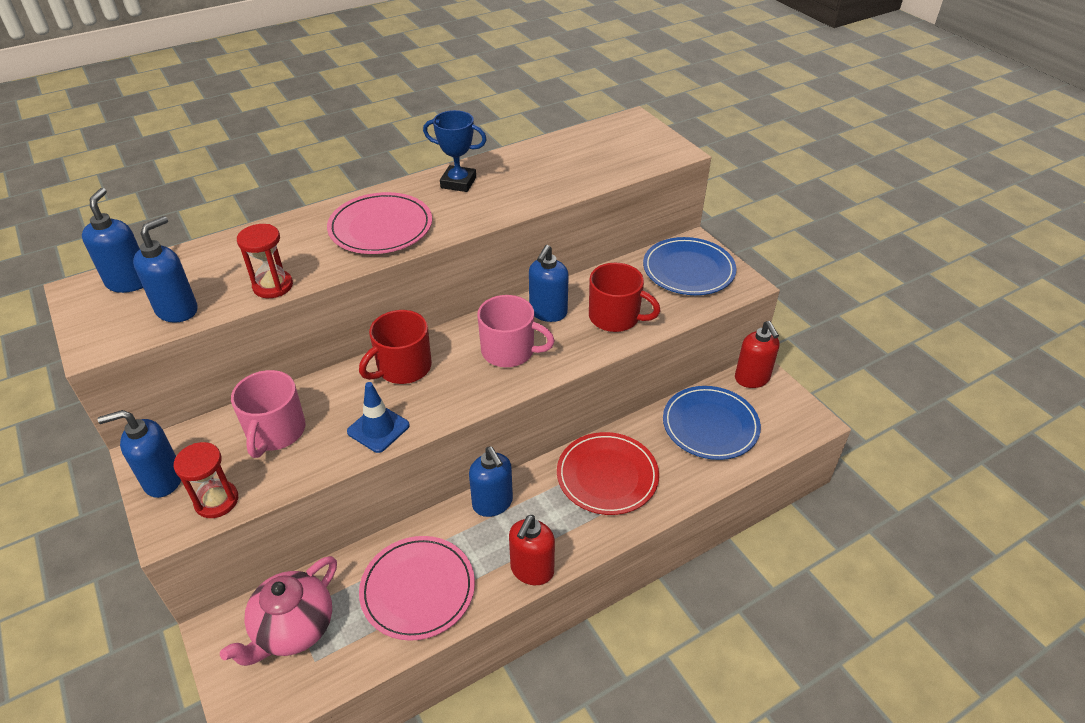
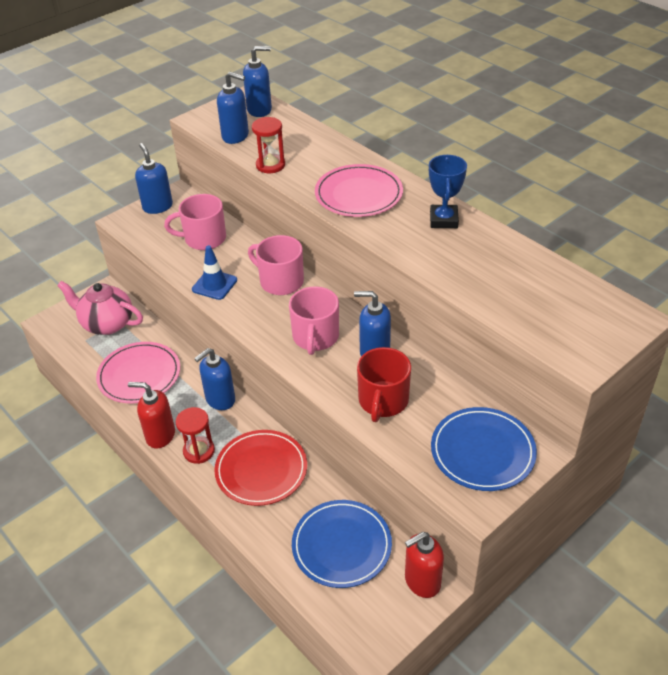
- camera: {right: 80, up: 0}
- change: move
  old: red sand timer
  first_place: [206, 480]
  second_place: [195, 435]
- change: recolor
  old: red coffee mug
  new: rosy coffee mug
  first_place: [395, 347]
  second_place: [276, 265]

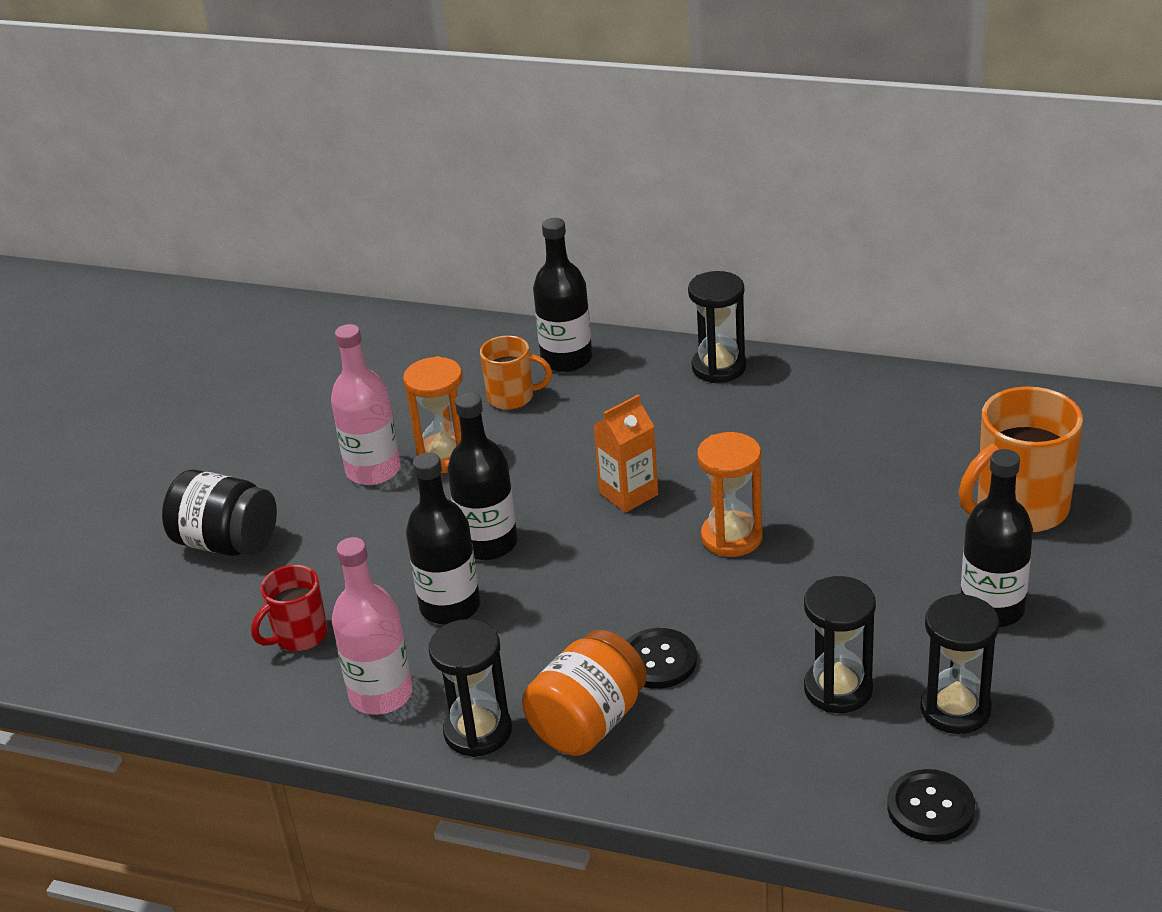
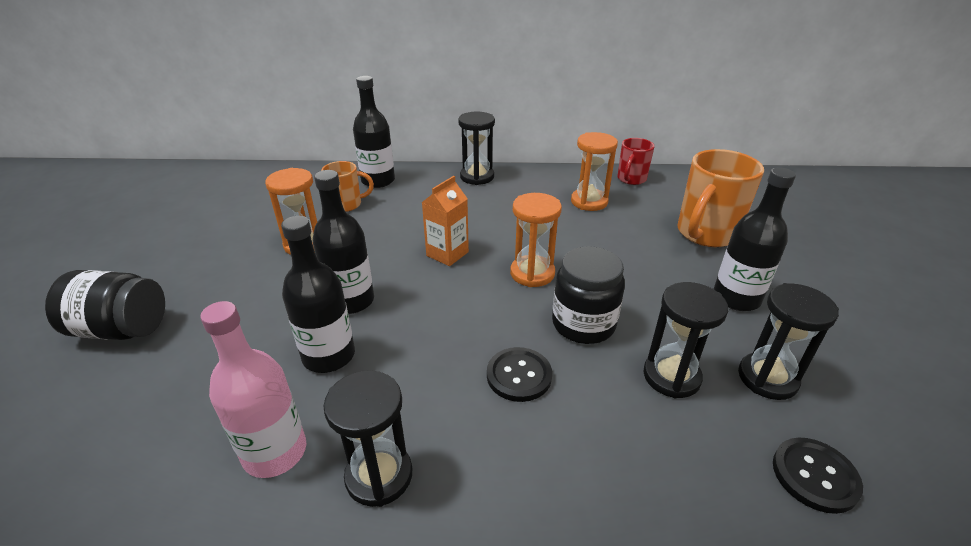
- camera: {right: -20, up: 0}
- change: delete
  old: rosy bottle
  first_place: [365, 404]
- change: delete
  old: orange jam jar
  first_place: [584, 693]
- change: insert
  new: jet-black jam jar
  second_place: [588, 295]
- change: insert
  new: orange sand timer
  second_place: [594, 171]
- change: move
  old: red coffee mug
  first_place: [289, 608]
  second_place: [636, 161]

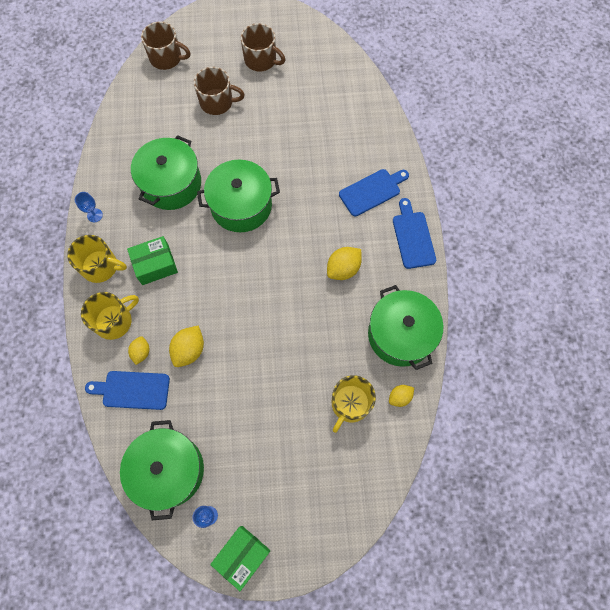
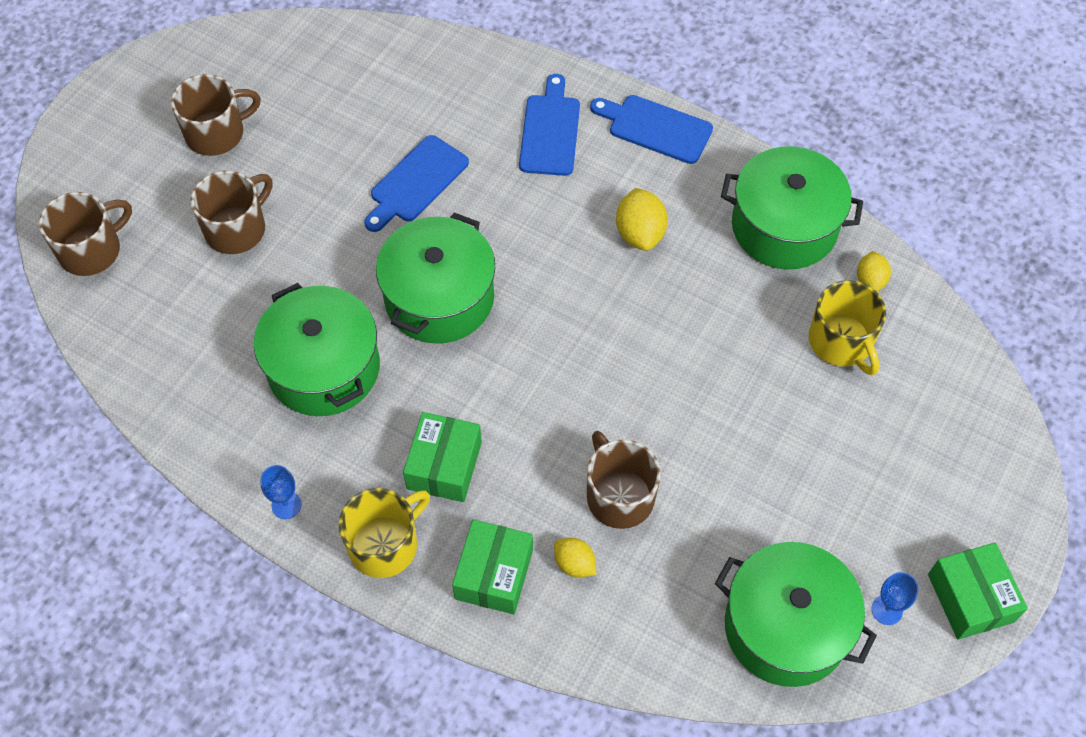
- camera: {right: -55, up: -10}
- change: move
  old: cobalt chopping board
  first_place: [127, 390]
  second_place: [416, 183]
- change: replace
  old: bright yellow coffee mug
  new: green parcel
  first_place: [110, 316]
  second_place: [492, 566]
- change: replace
  old: bright yellow citrus fruit
  new: russet coffee mug
  first_place: [186, 346]
  second_place: [624, 480]

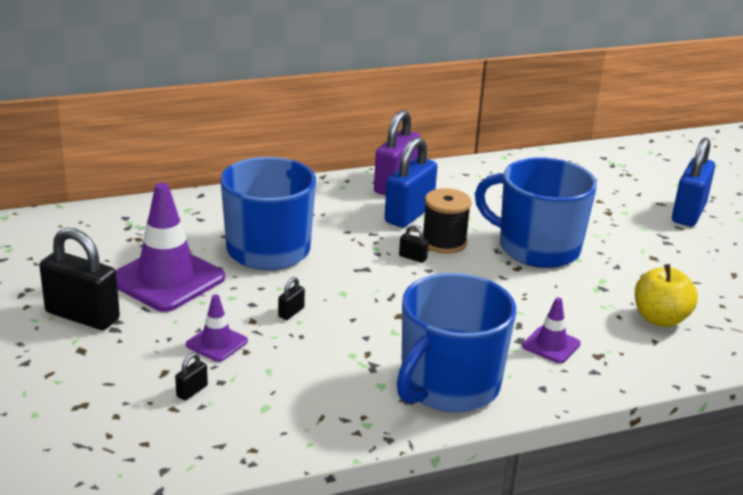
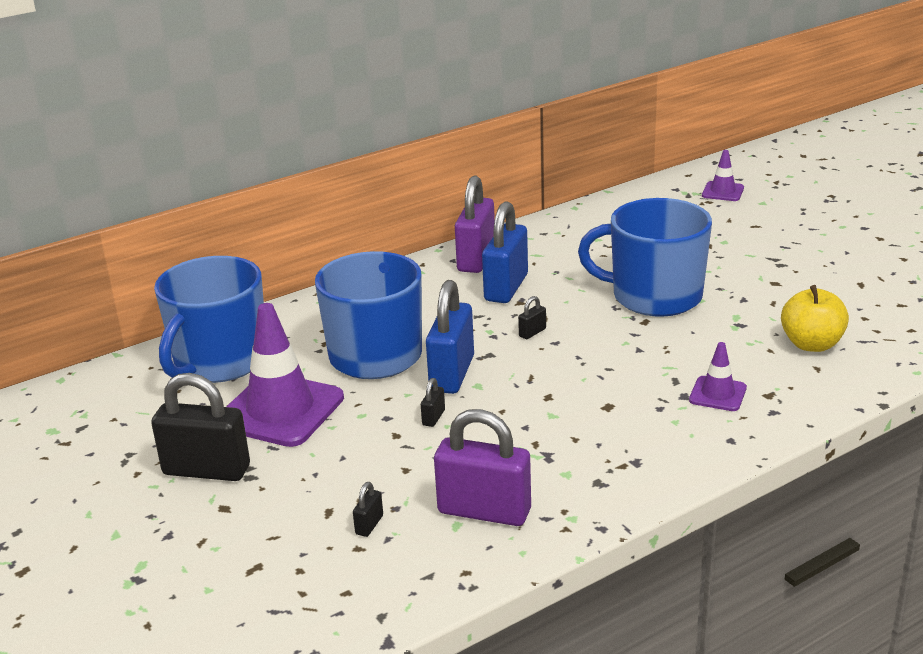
- camera: {right: -10, up: 0}
- change: delete
  old: jet-black reel of thread
  first_place: [447, 221]
- change: insert
  new: royal purple padlock
  second_place: [482, 467]
- change: move
  old: royal purple road cone
  first_place: [217, 328]
  second_place: [723, 175]
- change: move
  old: cobalt coffee mug
  first_place: [456, 342]
  second_place: [209, 319]
- change: move
  old: cobalt padlock
  first_place: [693, 182]
  second_place: [450, 337]
- change: rotate
  old: jet-black padlock
  first_place: [414, 244]
  second_place: [532, 317]
  degrees: -60

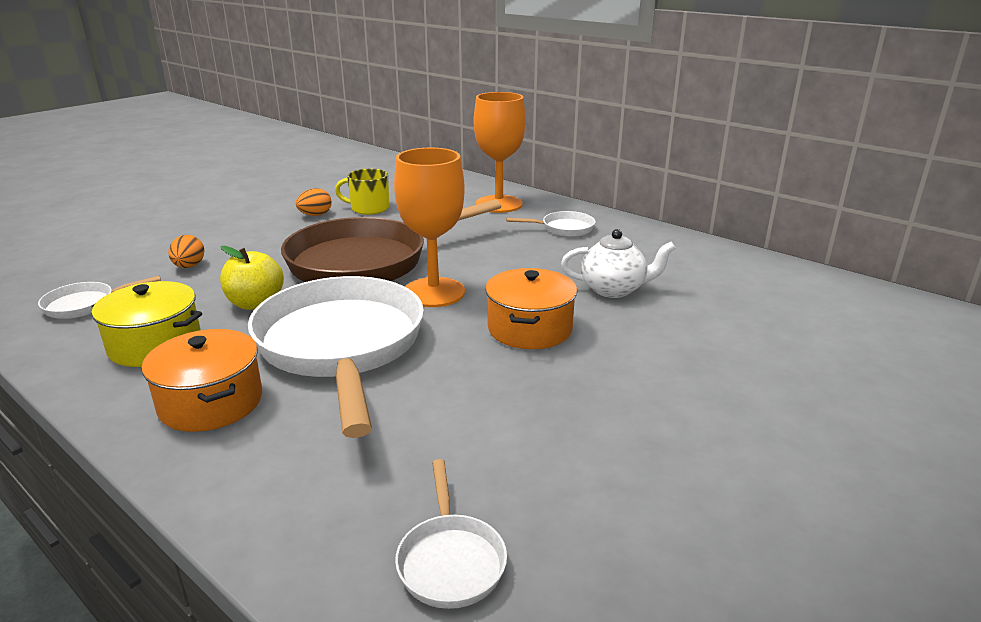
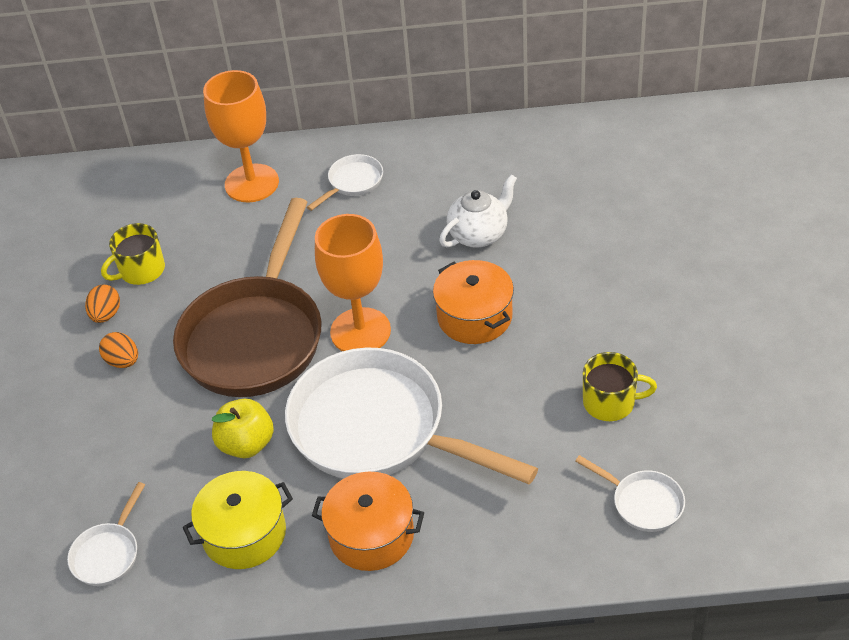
- camera: {right: -40, up: 20}
- change: insert
  new: bright yellow coffee mug
  second_place: [620, 386]
- change: move
  old: orange egg shape
  first_place: [186, 251]
  second_place: [118, 350]

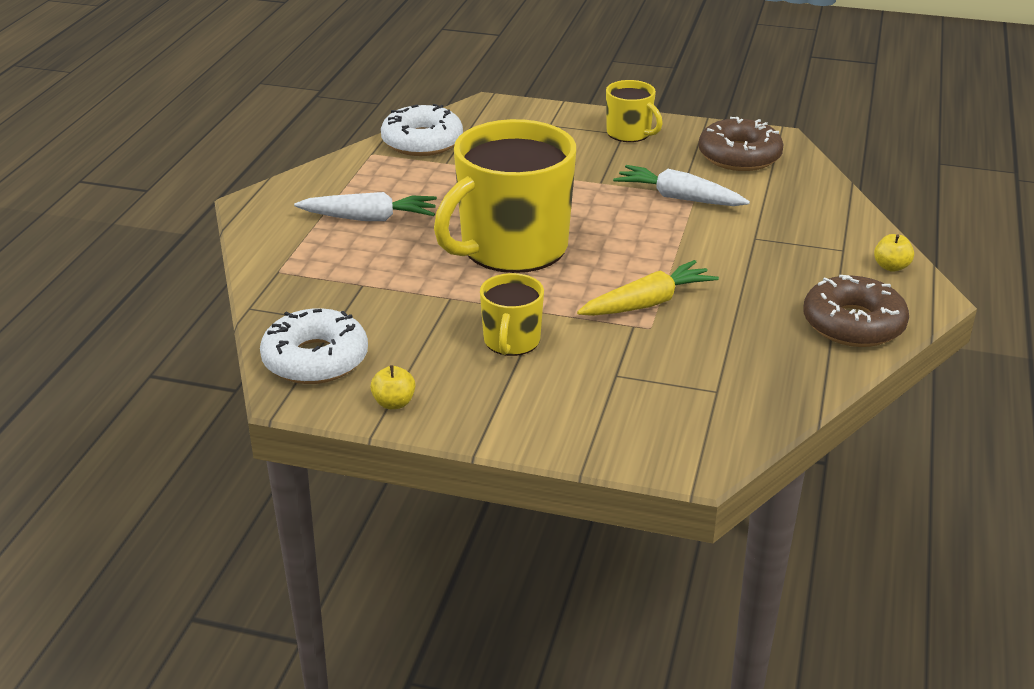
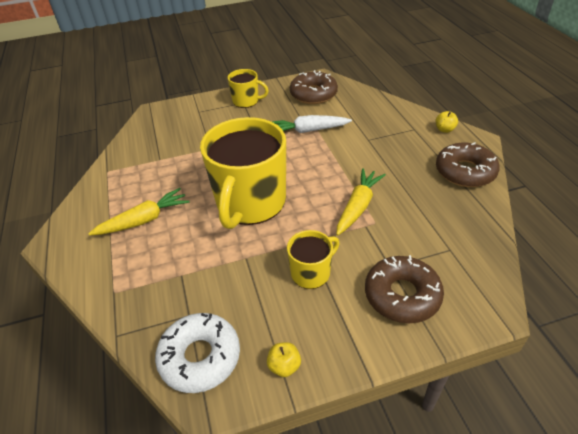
- camera: {right: -30, up: 10}
- change: delete
  old: white donut
  first_place: [422, 130]
- change: insert
  new: russet donut
  second_place: [404, 289]
- change: recolor
  old: white root vegetable
  new: bright yellow root vegetable
  first_place: [365, 206]
  second_place: [139, 211]
- change: rotate
  old: bright yellow coffee mug
  first_place: [512, 314]
  second_place: [313, 259]
  degrees: -105

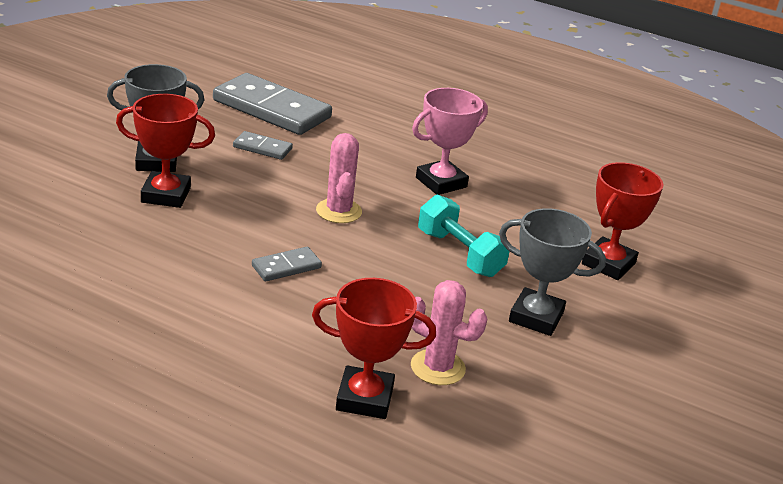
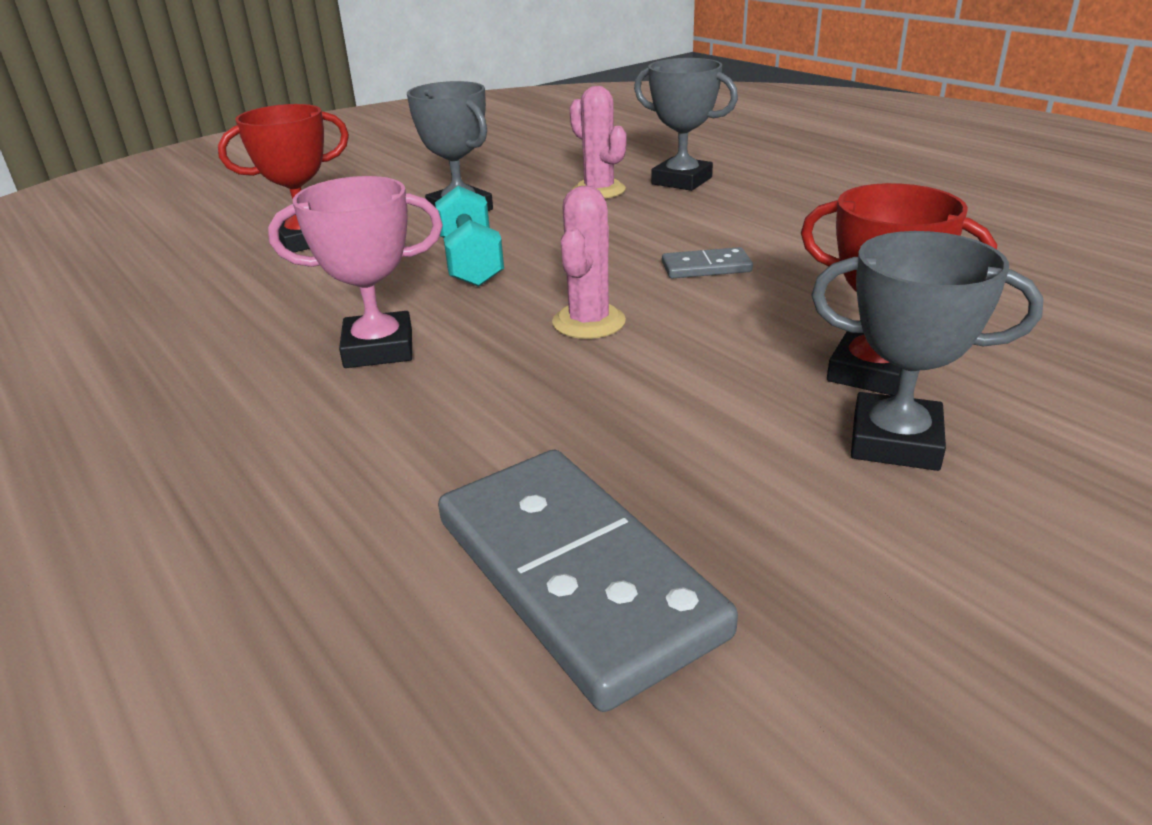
- camera: {right: -150, up: 0}
- change: delete
  old: ash-grey domino piece
  first_place: [263, 145]
- change: recolor
  old: red trophy
  new: ash-grey trophy
  first_place: [374, 348]
  second_place: [686, 124]

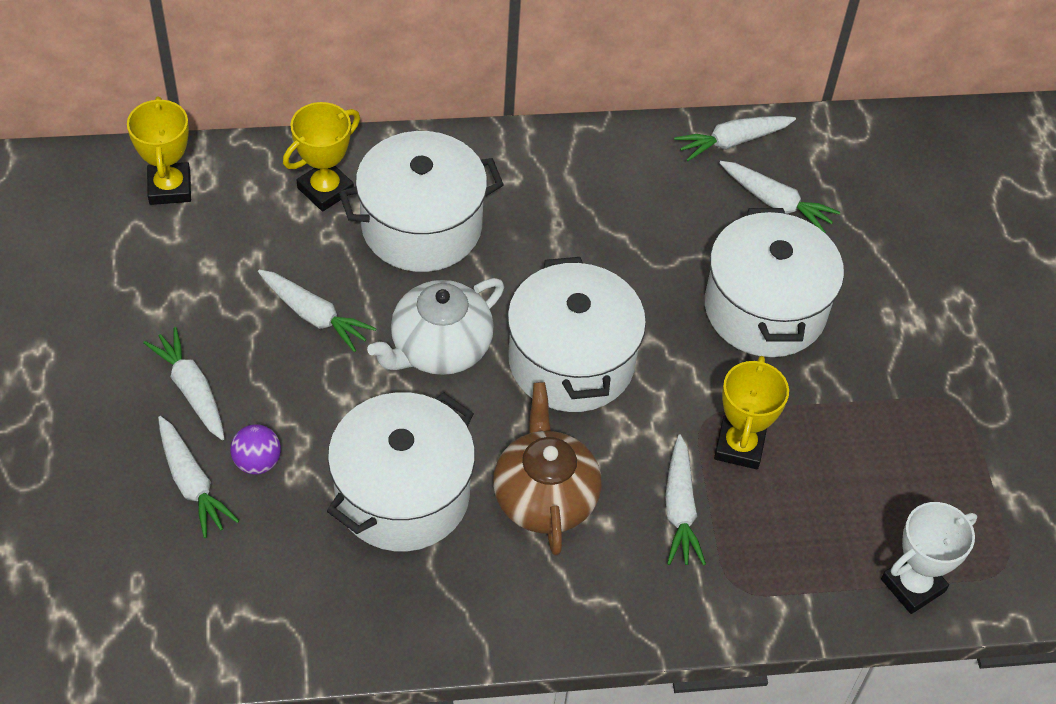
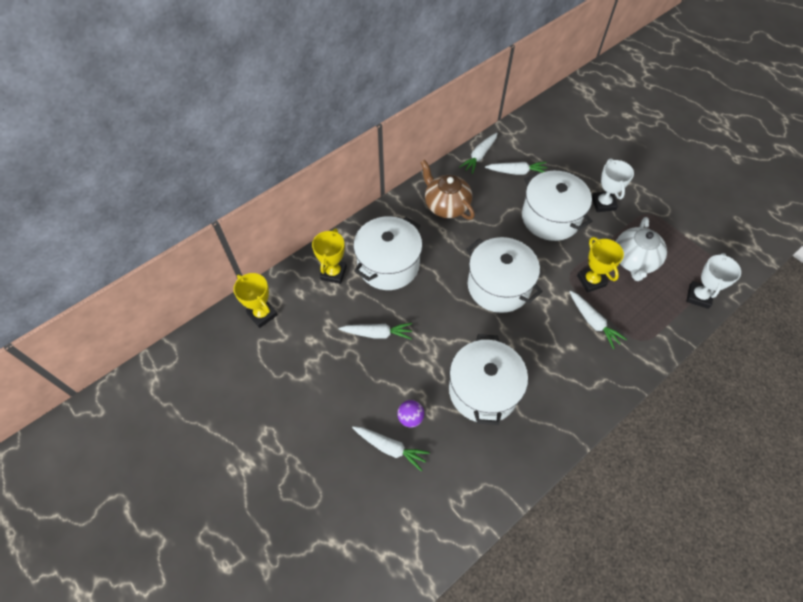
- camera: {right: -30, up: 5}
- change: delete
  old: white root vegetable
  first_place: [184, 383]
- change: insert
  new: white trophy
  second_place: [613, 185]
- change: move
  old: white china teapot
  first_place: [435, 326]
  second_place: [641, 249]
- change: move
  old: russet china teapot
  first_place: [547, 469]
  second_place: [447, 190]

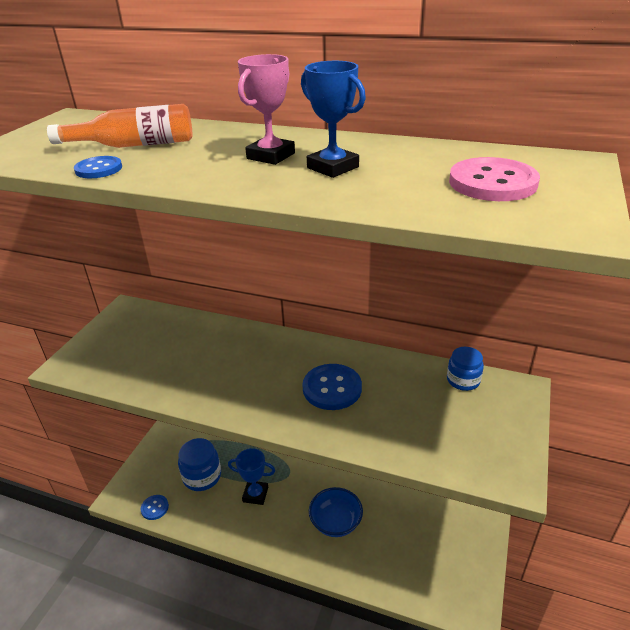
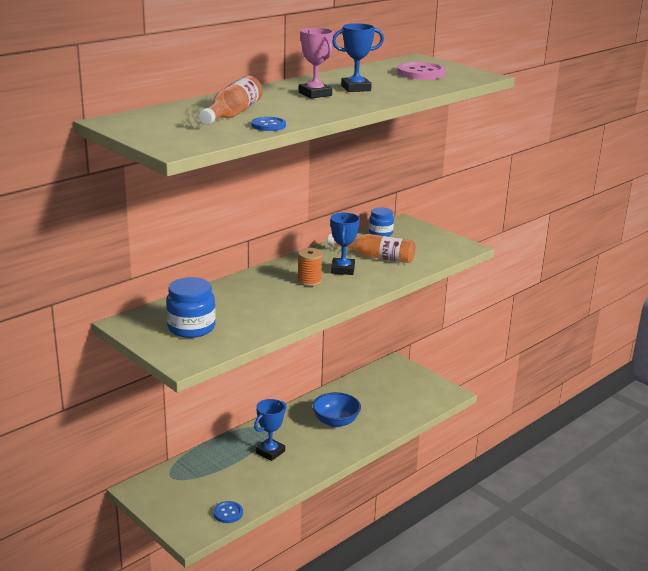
- camera: {right: -65, up: -10}
- change: insert
  new: orange reel of thread
  second_place: [310, 267]
- change: insert
  new: orange bottle
  second_place: [371, 248]
- change: move
  old: cobalt jam jar
  first_place: [199, 464]
  second_place: [191, 307]
- change: replace
  old: cobalt button
  new: cobalt trophy
  first_place: [332, 387]
  second_place: [345, 244]

